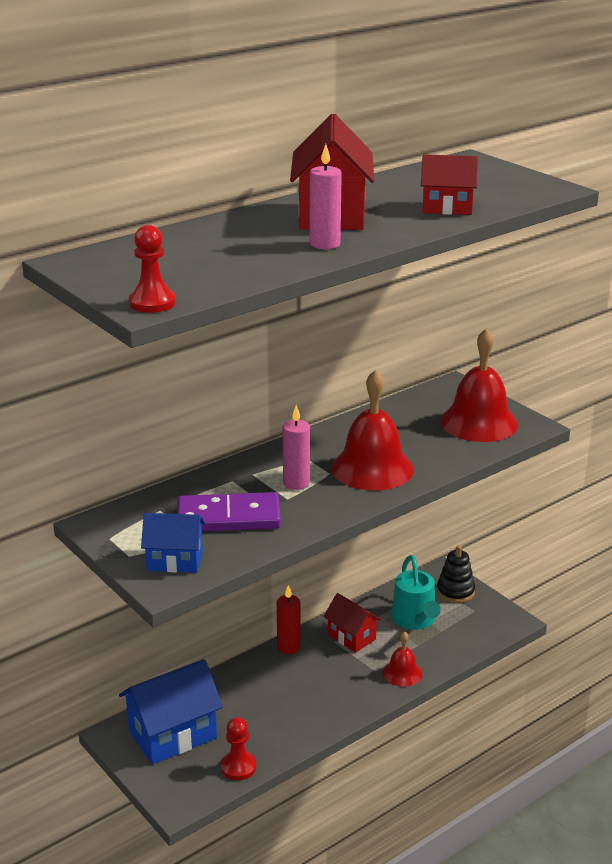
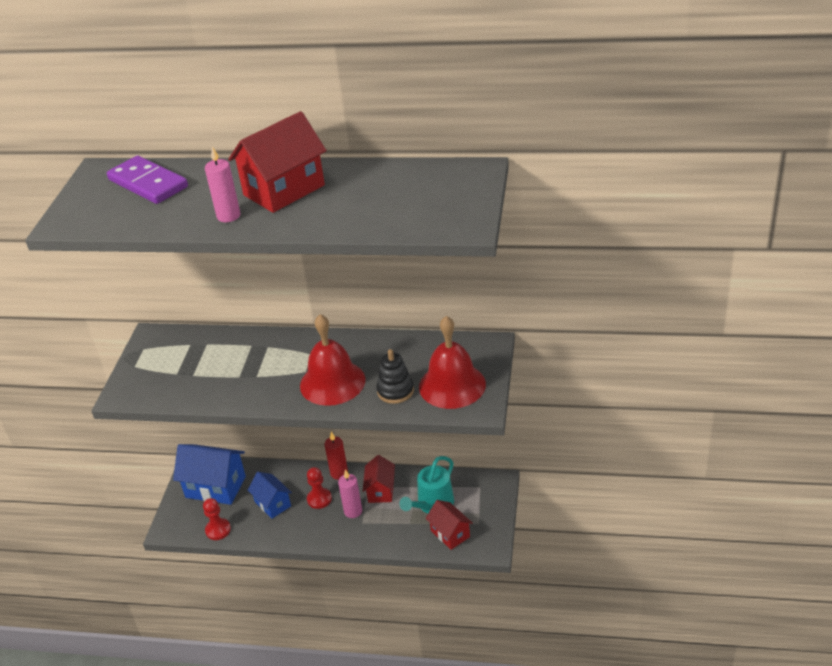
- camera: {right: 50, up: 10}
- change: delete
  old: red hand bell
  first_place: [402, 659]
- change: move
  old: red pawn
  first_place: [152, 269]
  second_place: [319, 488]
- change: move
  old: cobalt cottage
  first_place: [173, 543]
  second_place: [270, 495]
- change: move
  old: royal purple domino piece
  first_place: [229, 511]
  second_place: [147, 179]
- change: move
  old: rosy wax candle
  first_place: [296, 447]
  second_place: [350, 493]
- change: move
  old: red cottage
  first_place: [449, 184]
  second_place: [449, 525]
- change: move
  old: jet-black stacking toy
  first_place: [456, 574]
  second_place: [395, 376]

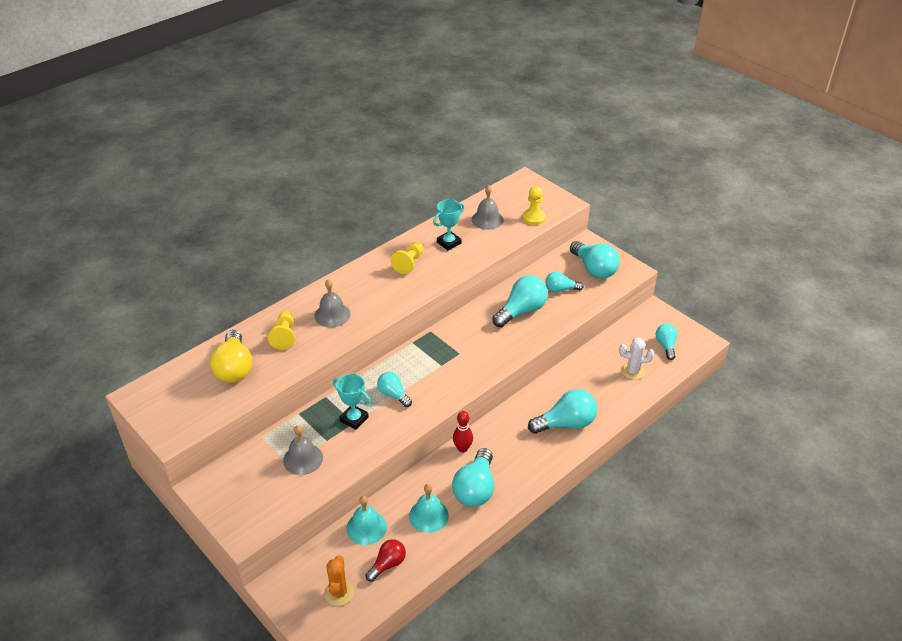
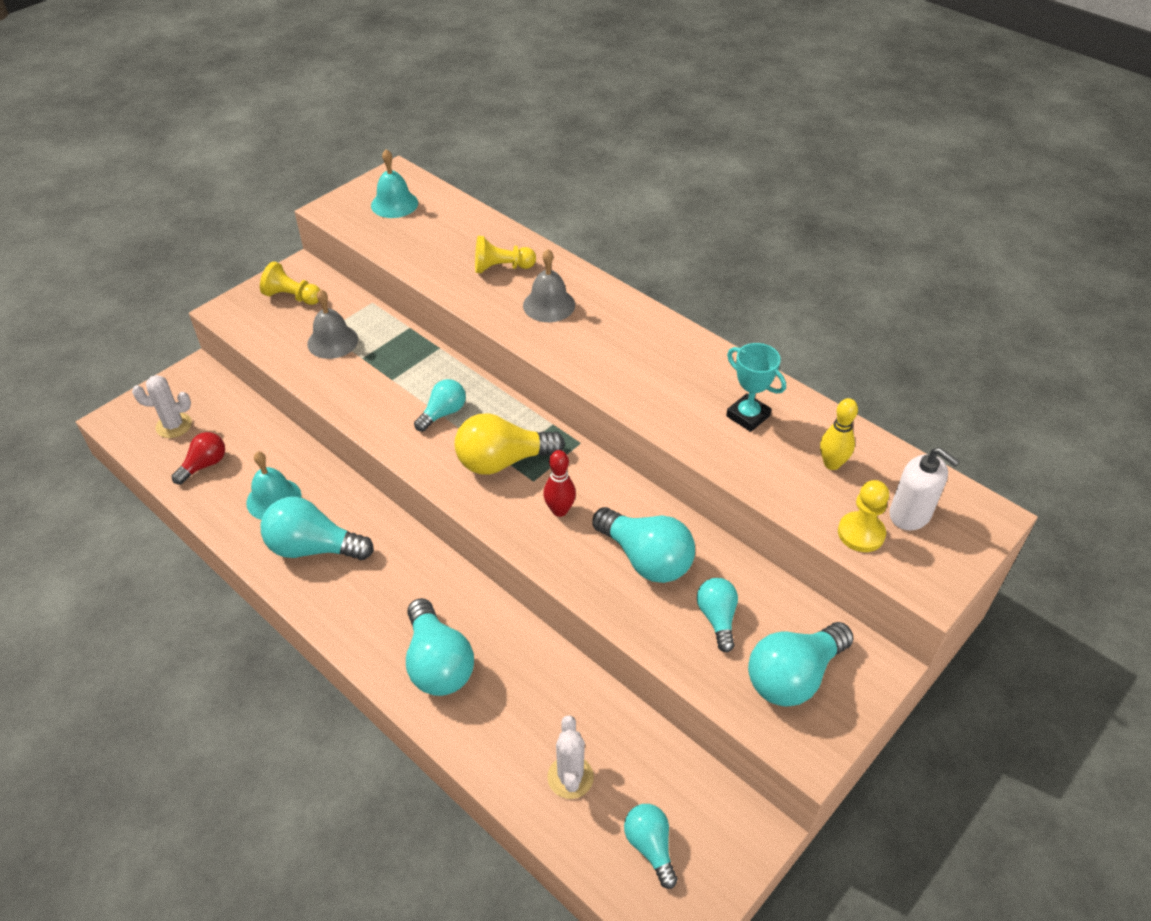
- camera: {right: 85, up: 5}
- change: delete
  old: turquoise trophy
  first_place: [351, 402]
- change: insert
  new: white soap pump
  second_place: [924, 489]
- change: move
  old: bright yellow light bulb
  first_place: [231, 356]
  second_place: [510, 444]
- change: move
  old: turquoise hand bell
  first_place: [366, 520]
  second_place: [394, 183]
- change: move
  old: bright yellow pawn
  first_place: [407, 258]
  second_place: [290, 283]
- change: move
  old: red bowling pin
  first_place: [463, 432]
  second_place: [559, 483]
- change: replace
  old: ash-grey hand bell
  new: bright yellow bowling pin
  first_place: [487, 207]
  second_place: [839, 434]
- change: recolor
  old: orange cactus
  new: white cactus
  first_place: [339, 580]
  second_place: [162, 406]
- change: rotate
  old: red light bulb
  first_place: [386, 560]
  second_place: [198, 458]
  degrees: -90
- change: rotate
  old: turquoise light bulb
  first_place: [667, 342]
  second_place: [651, 846]
  degrees: -105

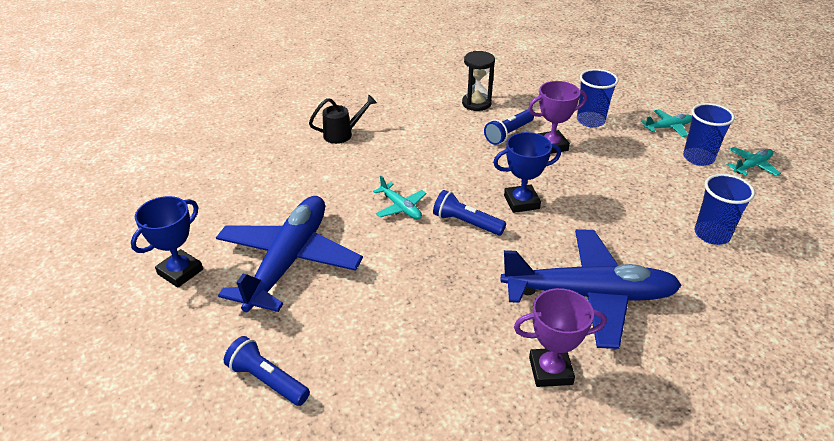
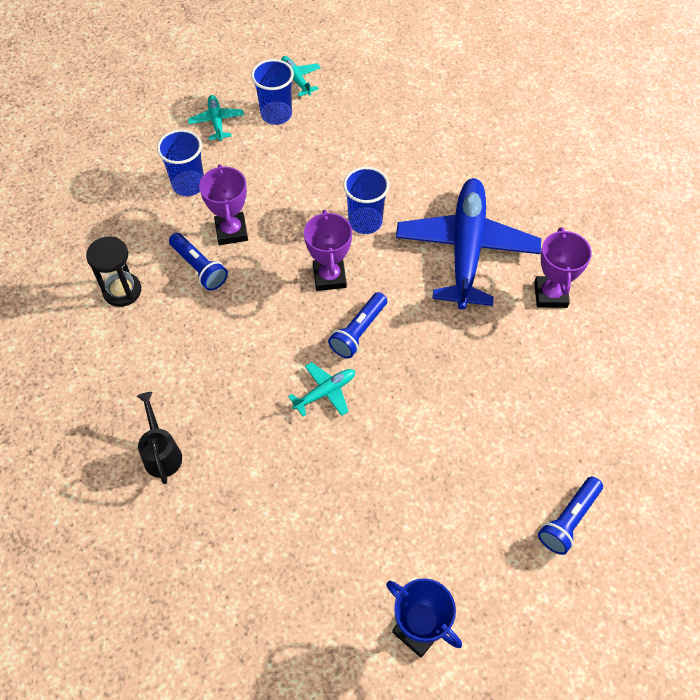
- camera: {right: -85, up: 20}
- change: delete
  old: cobalt toy plane
  first_place: [289, 254]
- change: move
  old: cobalt beaker
  first_place: [725, 209]
  second_place: [366, 200]
- change: recolor
  old: cobalt trophy
  new: royal purple trophy
  first_place: [527, 172]
  second_place: [328, 250]

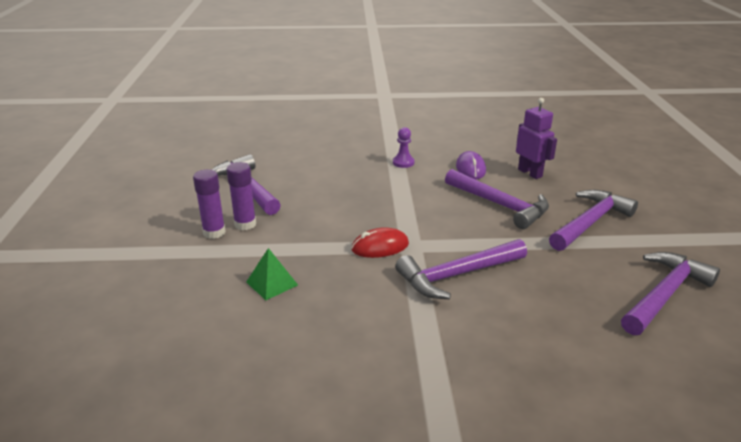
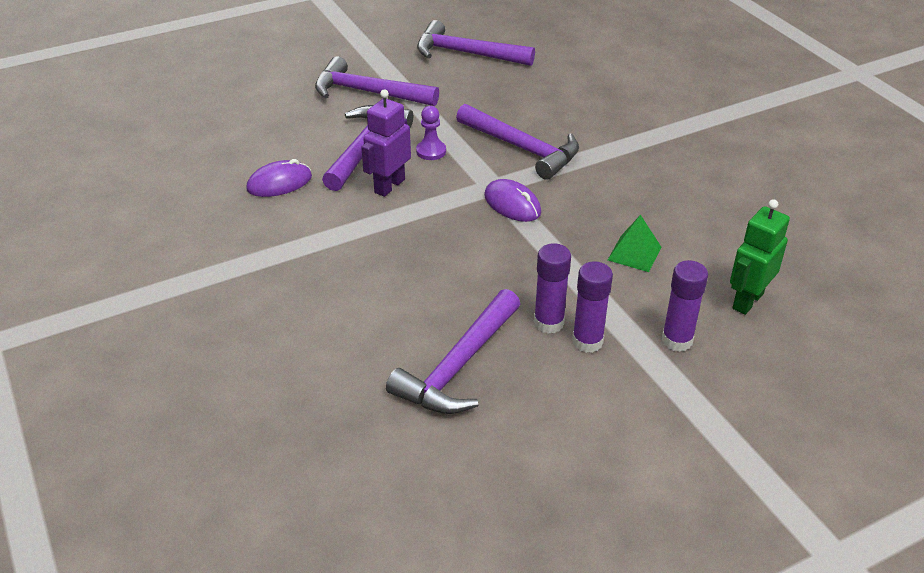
- camera: {right: -115, up: 10}
- change: insert
  new: royal purple stick of glue
  second_place: [685, 306]
- change: insert
  new: green toy robot
  second_place: [760, 257]
- change: move
  old: royal purple pawn
  first_place: [404, 147]
  second_place: [431, 133]
- change: move
  old: royal purple toy robot
  first_place: [536, 138]
  second_place: [386, 143]
- change: recolor
  old: red computer mouse
  new: royal purple computer mouse
  first_place: [380, 242]
  second_place: [512, 200]

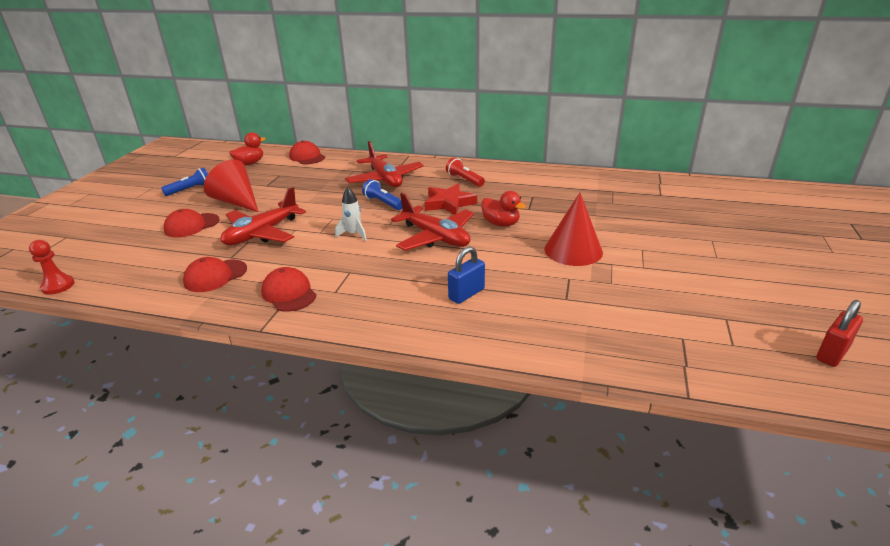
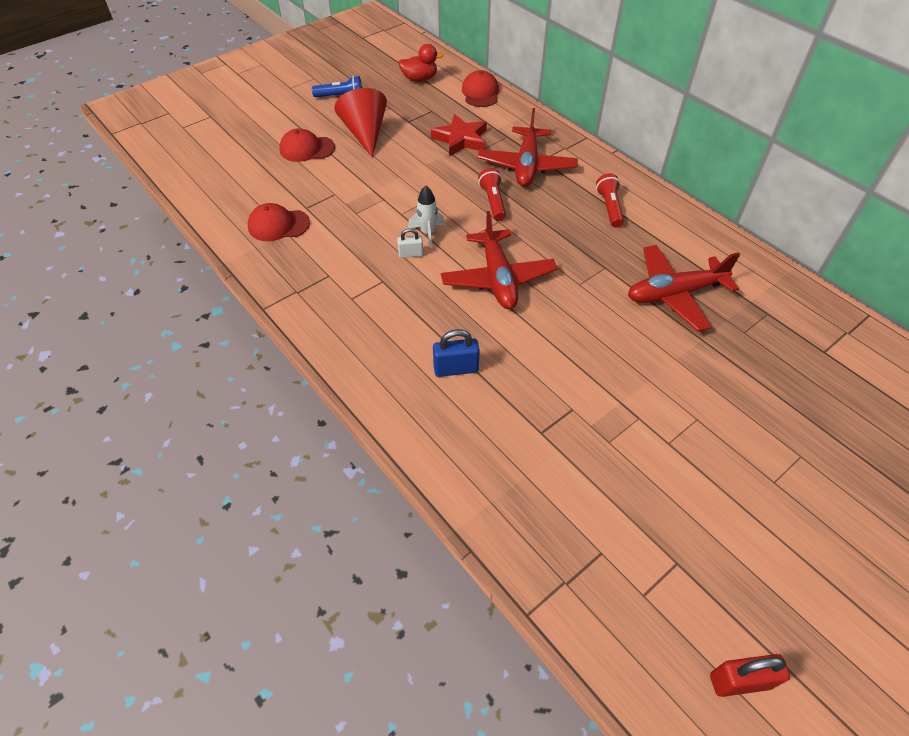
- camera: {right: 35, up: 20}
- change: delete
  old: red pawn
  first_place: [52, 267]
- change: delete
  old: red baseball cap
  first_place: [289, 289]
- change: delete
  old: red toy duck
  first_place: [503, 209]
- change: delete
  old: red cone
  first_place: [573, 229]
- change: insert
  new: white padlock
  second_place: [410, 243]
- change: move
  old: red toy plane
  first_place: [263, 216]
  second_place: [684, 288]
- change: move
  old: red star shape
  first_place: [450, 199]
  second_place: [459, 135]
- change: recolor
  old: cobalt torch
  new: red torch
  first_place: [382, 194]
  second_place: [492, 194]

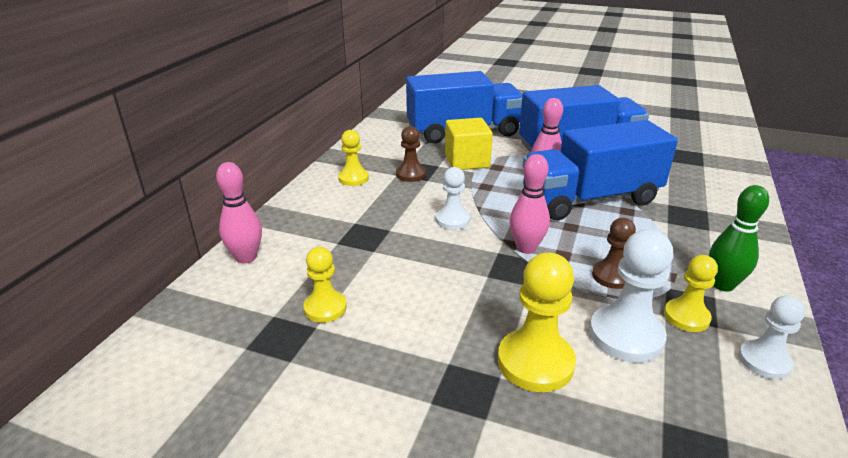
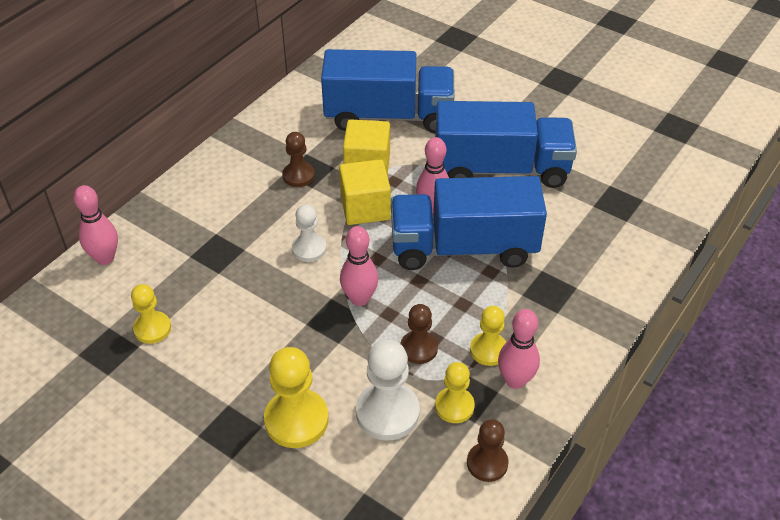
- camera: {right: 15, up: 15}
- change: insert
  new: bright yellow block
  second_place: [365, 192]
- change: move
  old: bright yellow pawn
  first_place: [353, 158]
  second_place: [488, 336]
- change: recolor
  old: green bowling pin
  new: rosy bowling pin
  first_place: [739, 238]
  second_place: [519, 349]
- change: recolor
  old: white pawn
  new: russet pawn
  first_place: [771, 337]
  second_place: [487, 450]

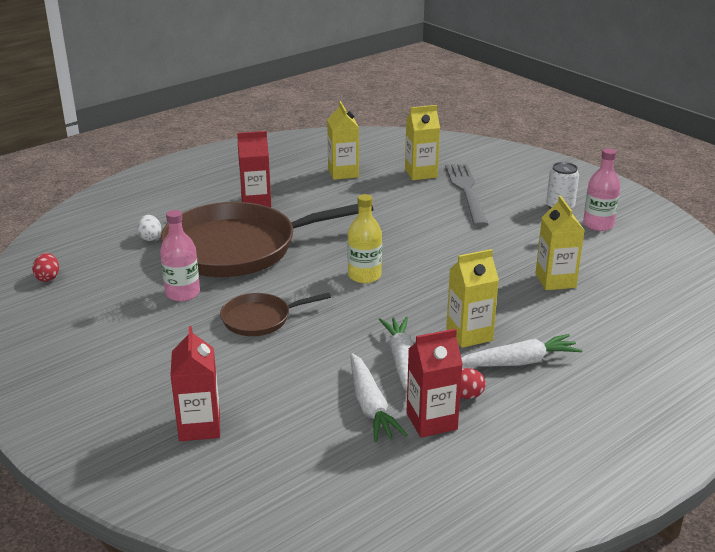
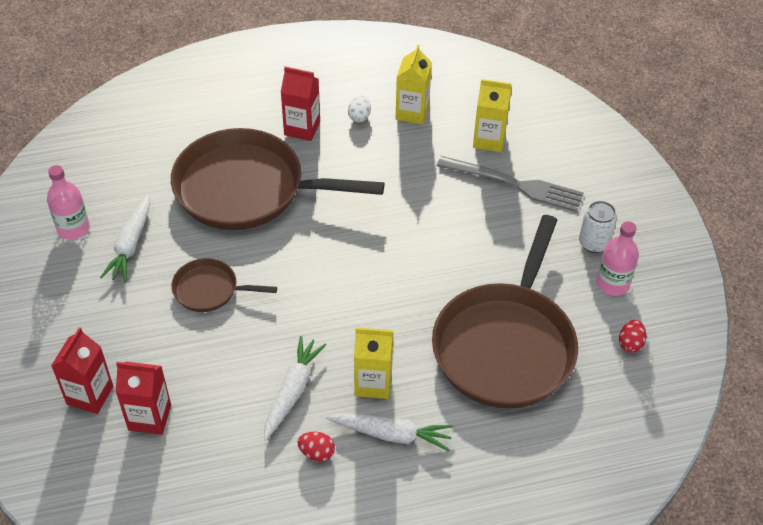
- camera: {right: 25, up: 20}
- change: delete
  old: bright yellow bottle
  first_place: [364, 238]
- change: move
  old: red egg shape
  first_place: [45, 267]
  second_place: [632, 336]
- change: move
  old: white egg shape
  first_place: [149, 228]
  second_place: [359, 108]
- change: move
  old: rosy bottle
  first_place: [180, 255]
  second_place: [68, 202]
- change: move
  old: white root vegetable
  first_place: [378, 397]
  second_place: [125, 238]
- change: move
  old: red juice carton
  first_place: [434, 383]
  second_place: [143, 398]
- change: replace
  old: bright yellow juice carton
  new: russet pan
  first_place: [560, 243]
  second_place: [505, 312]
- change: rotate
  old: ash-grey dinner fork
  first_place: [467, 195]
  second_place: [510, 184]
  degrees: 90

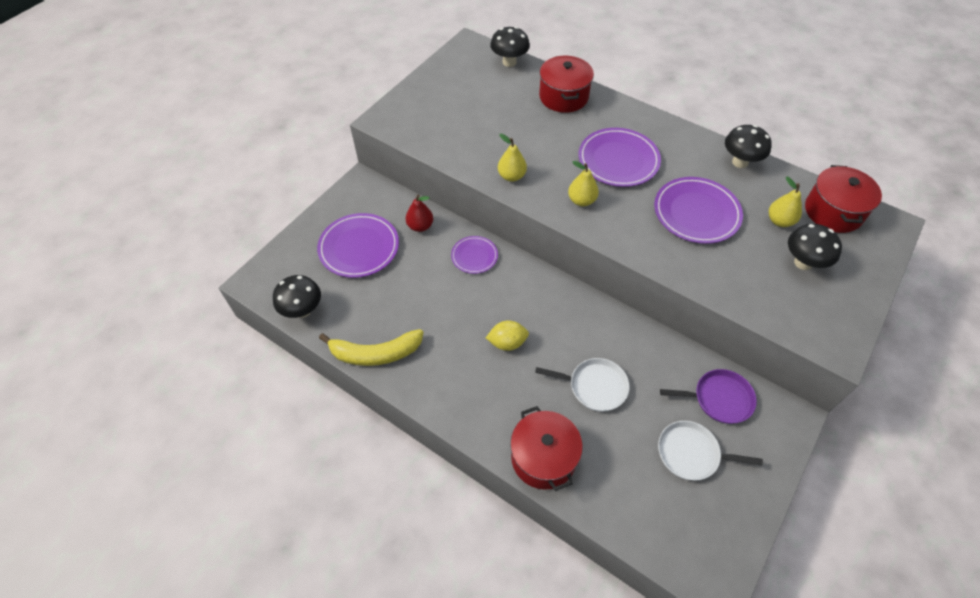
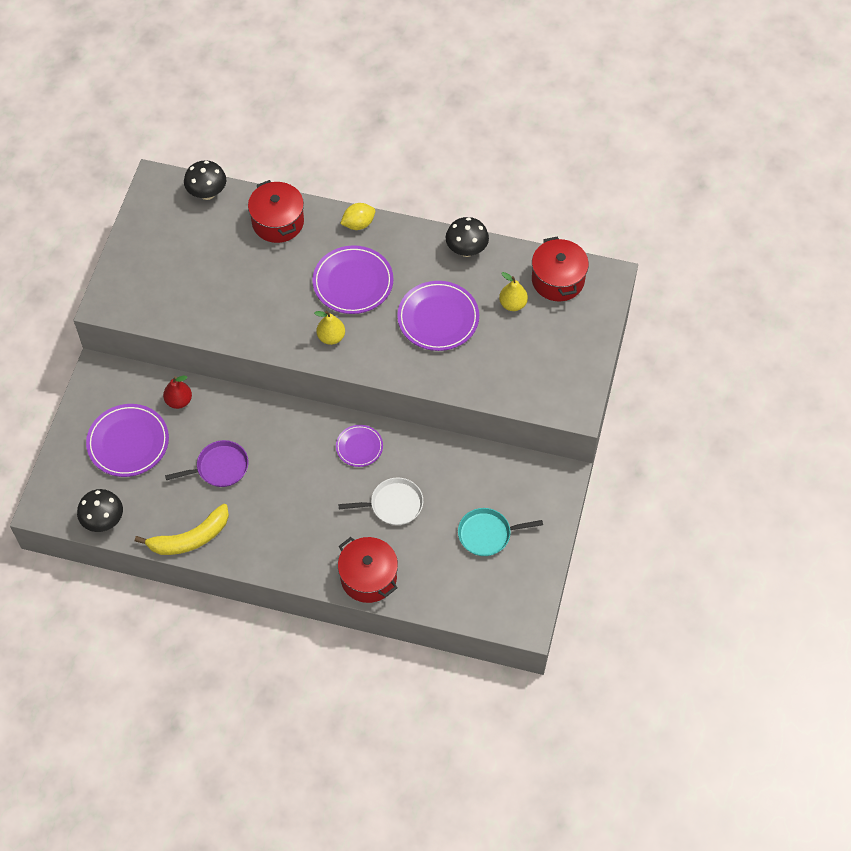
- camera: {right: -20, up: 5}
- change: delete
  old: bright yellow pear fruit
  first_place: [512, 157]
- change: delete
  old: jet-black toadstool
  first_place: [815, 247]
- change: move
  old: royal purple flat dish
  first_place: [474, 255]
  second_place: [359, 446]
- change: move
  old: bright yellow citrus fruit
  first_place: [507, 336]
  second_place: [357, 216]
- change: move
  old: royal purple pan
  first_place: [708, 396]
  second_place: [206, 463]
- change: recolor
  old: white pan
  new: turquoise pan
  first_place: [710, 450]
  second_place: [500, 532]

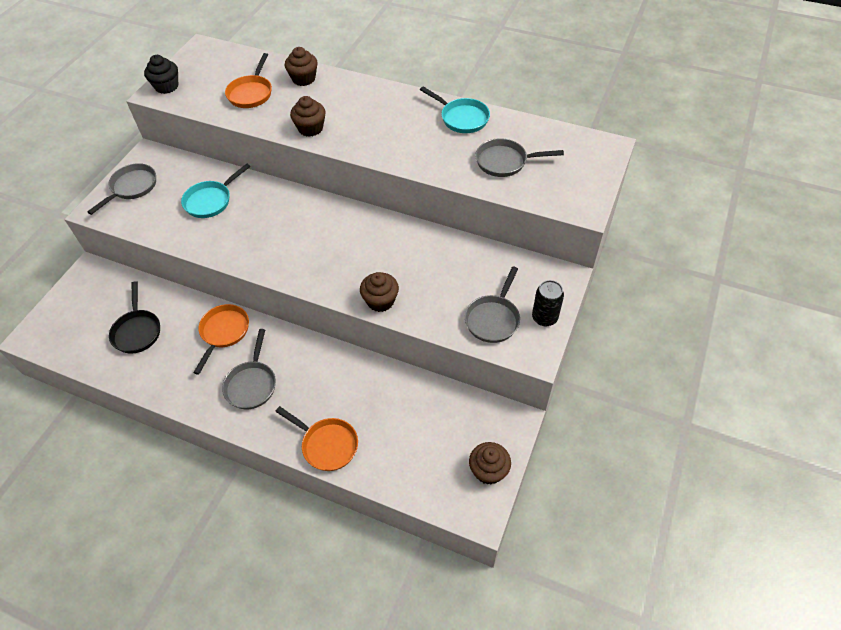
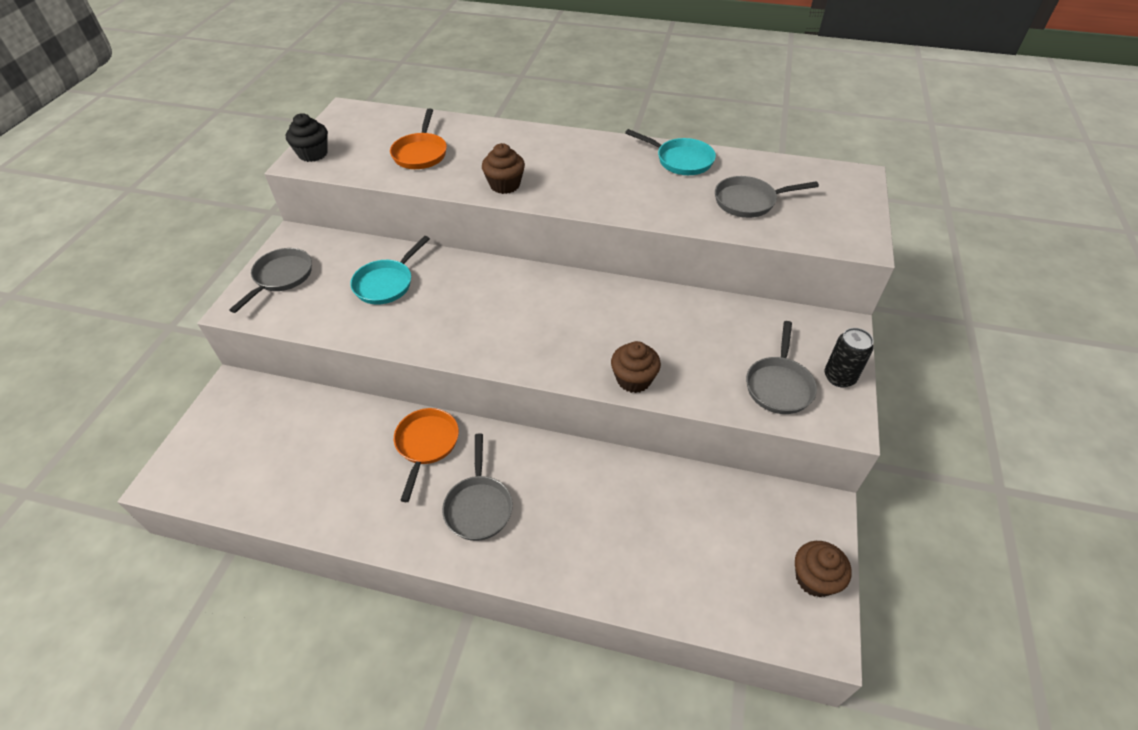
- camera: {right: -10, up: -5}
- change: delete
  old: jet-black pan
  first_place: [134, 317]
- change: delete
  old: orange pan
  first_place: [316, 438]
- change: delete
  old: russet fairy cake
  first_place: [301, 66]

